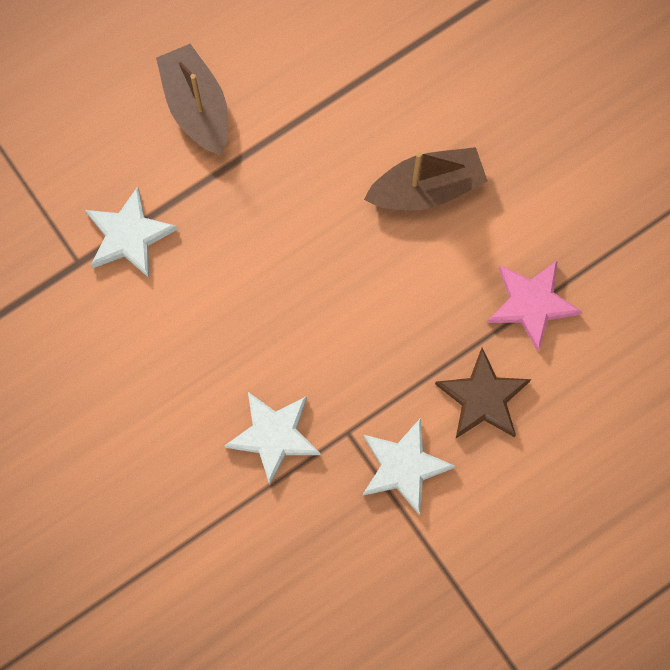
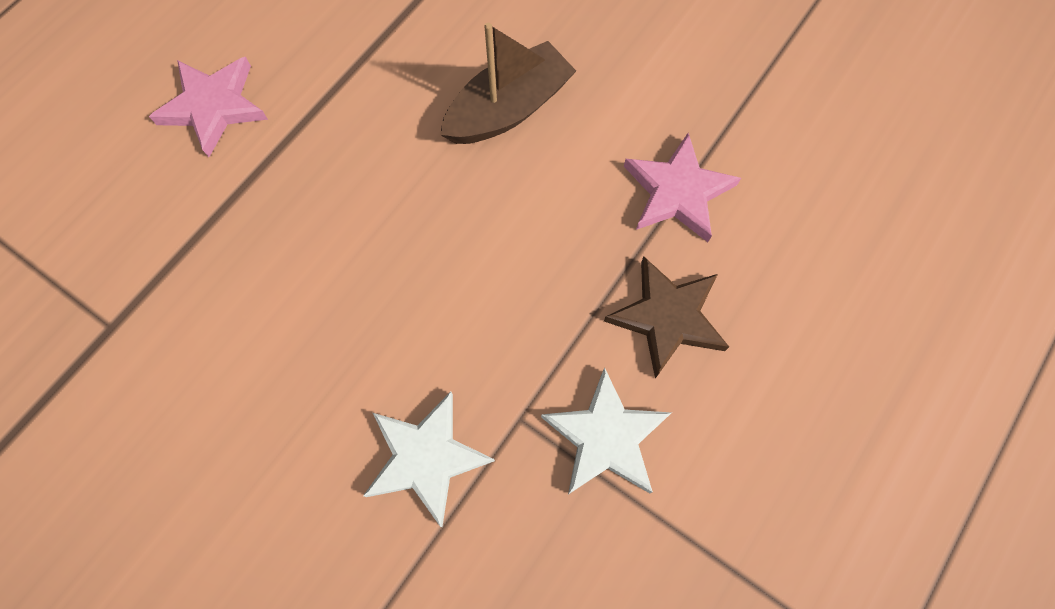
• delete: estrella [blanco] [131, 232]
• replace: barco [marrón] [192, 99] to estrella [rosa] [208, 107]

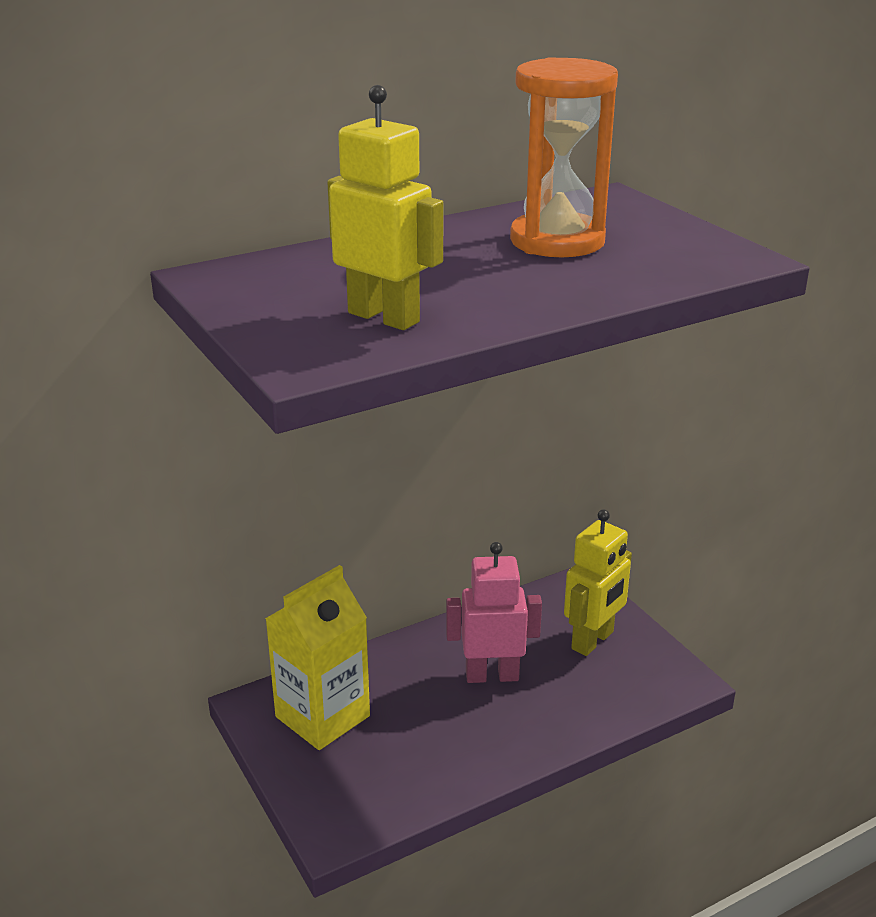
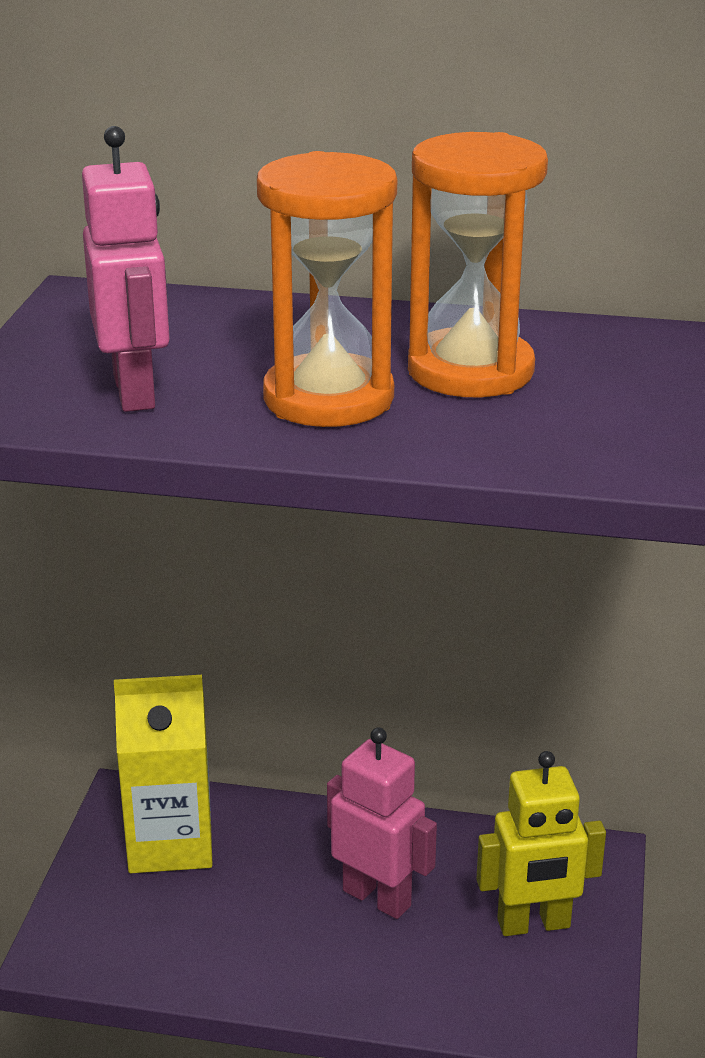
• insert: reloj de arena [naranja] [327, 289]
• recolor: robot [amarillo] [385, 207] to robot [rosa] [126, 269]

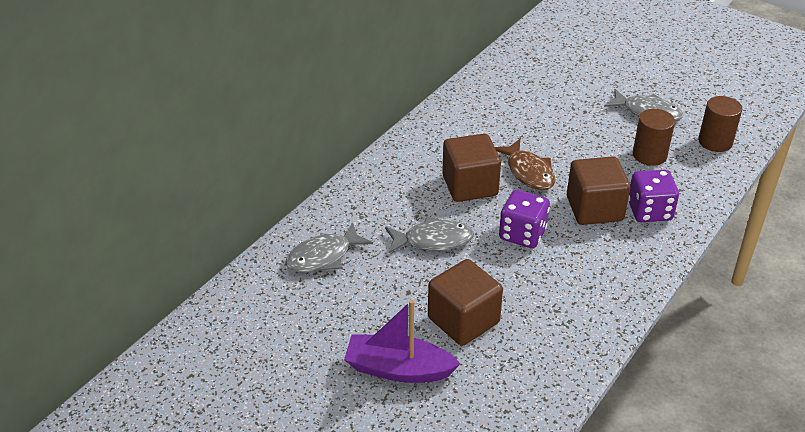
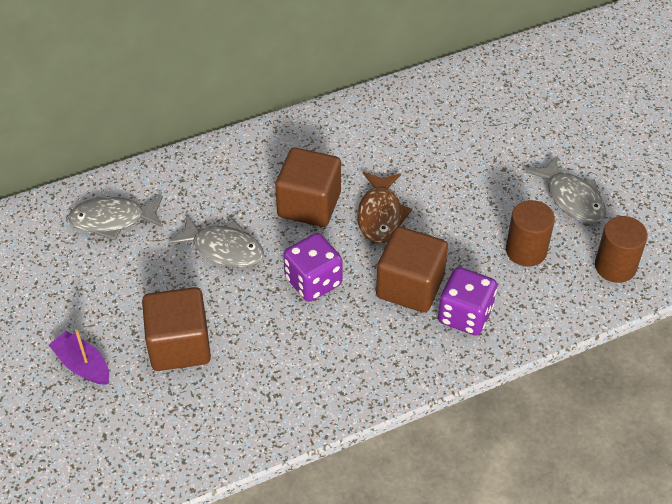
• resize: barco [morado] [402, 341] = [79, 357] x0.65

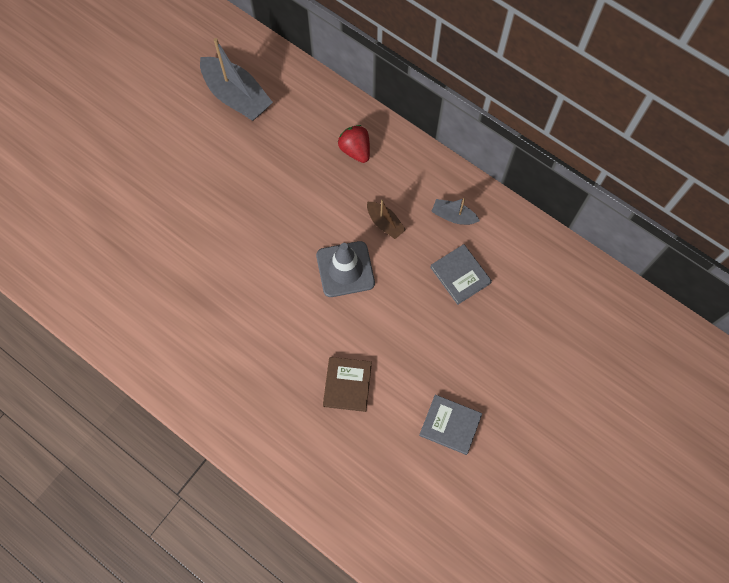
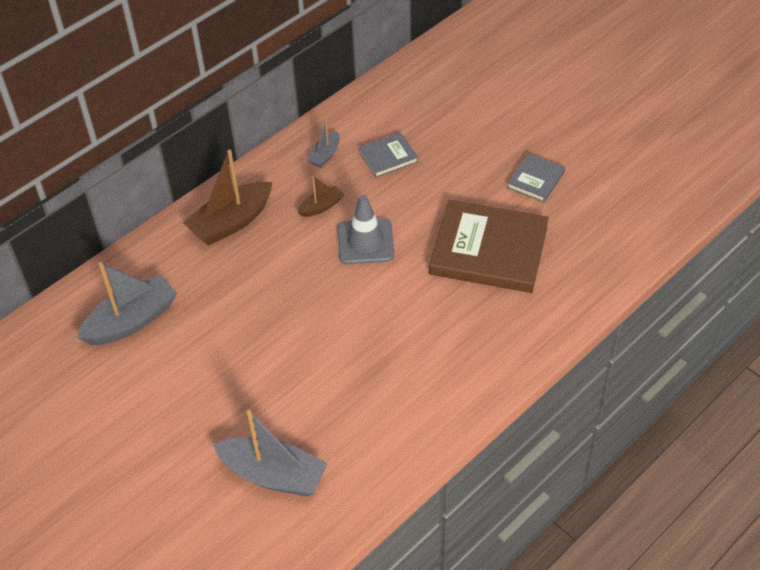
• insert: barco [gris] [270, 453]
• replace: fresa [rojo] [354, 144] to barco [marrón] [227, 197]
• resize: libro [marrón] [347, 384] = [489, 246] x2.04

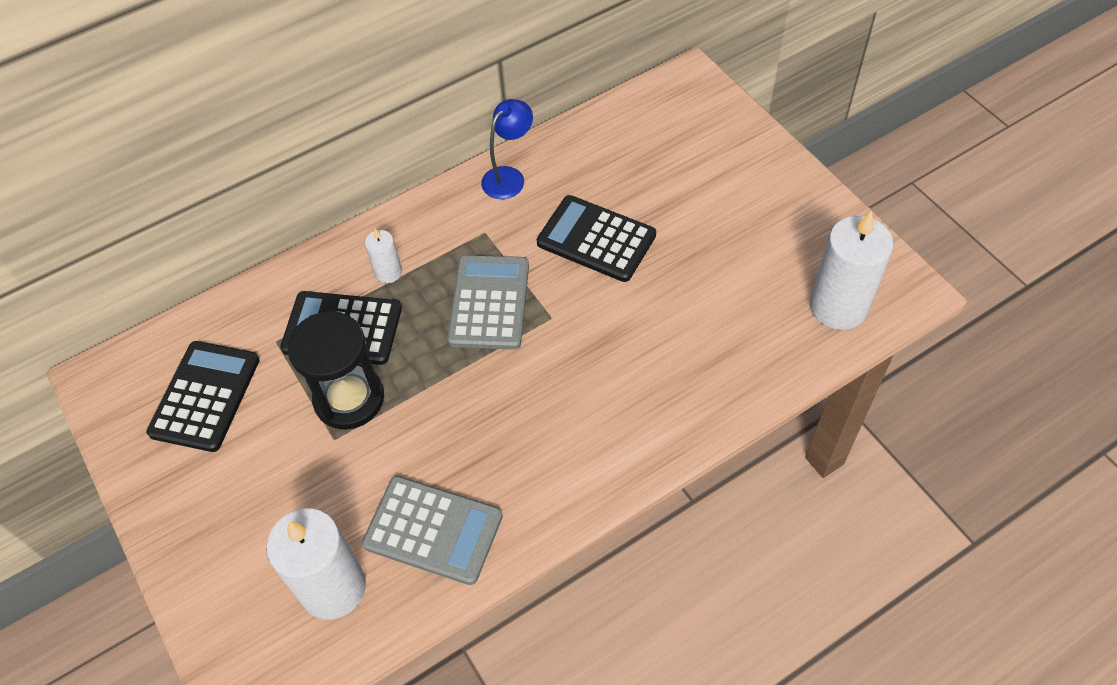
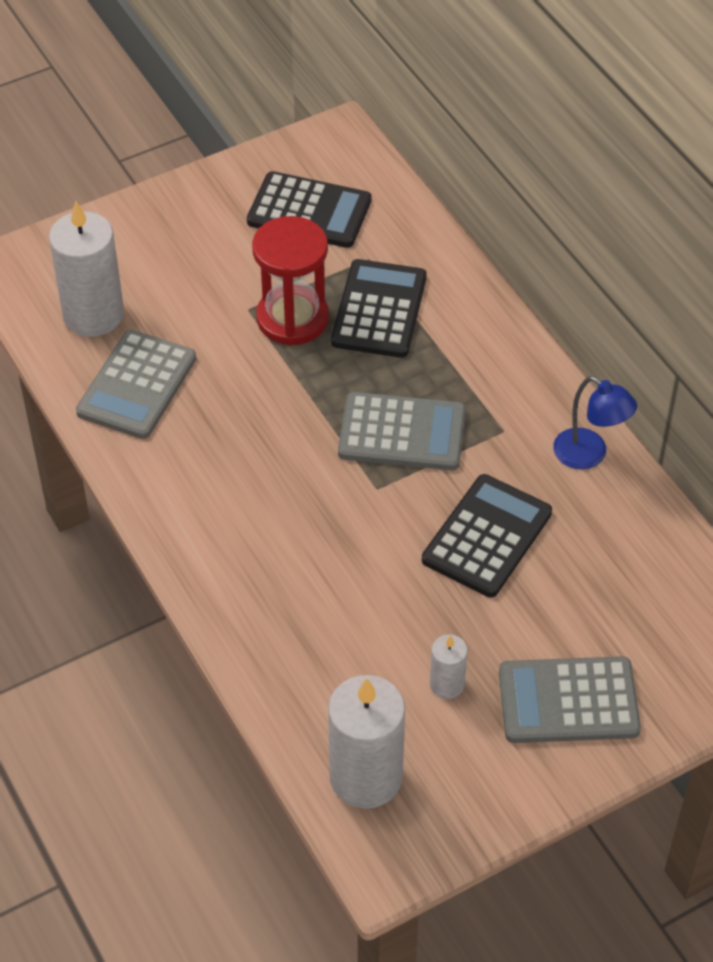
• insert: calculadora [gris] [570, 699]
• move: vela [blanco] [383, 255] to [449, 666]
• recolor: reloj de arena [negro] [335, 370] to reloj de arena [rojo] [290, 280]

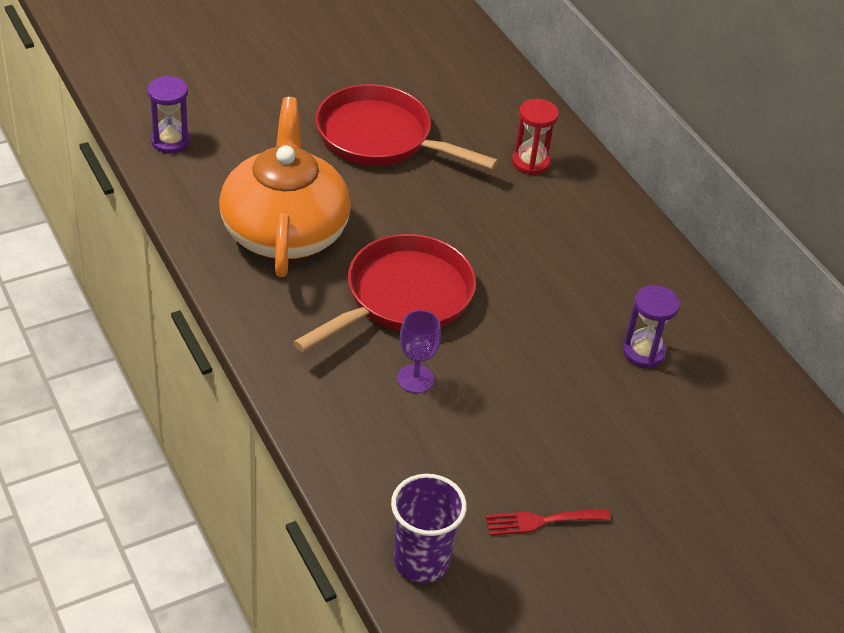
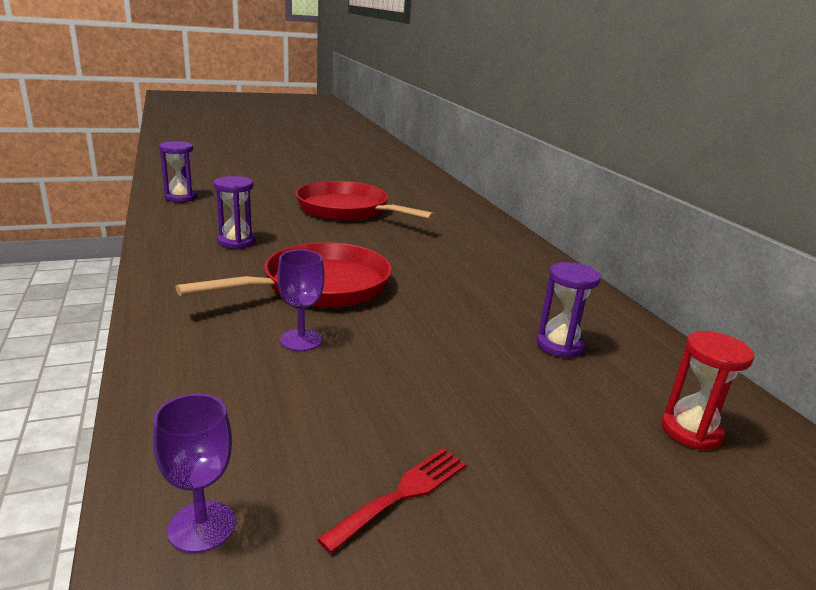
• move: reloj de arena [rojo] [535, 137] to [707, 390]
• replace: tetera [naranja] [285, 187] to reloj de arena [morado] [234, 212]
• replace: vaso [morado] [429, 528] to copa [morado] [194, 473]
• rotate: tenedor [rojo] [548, 522] = [392, 500] 135 degrees clockwise

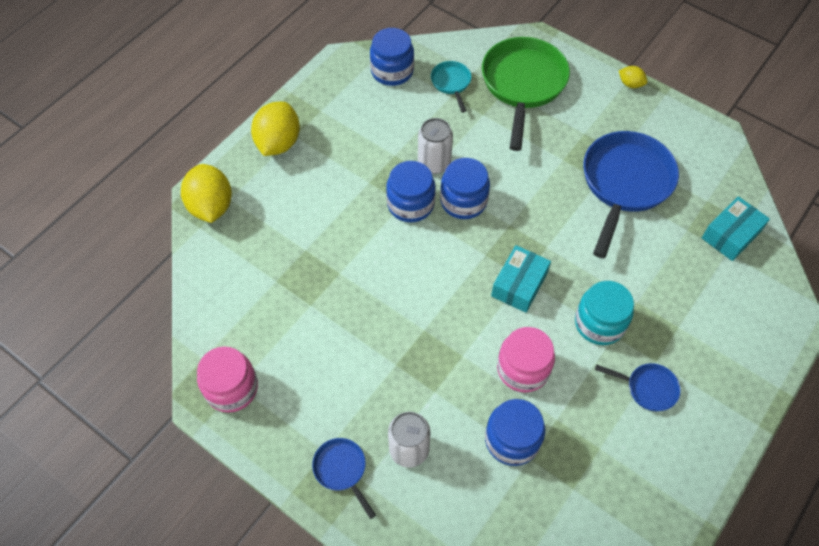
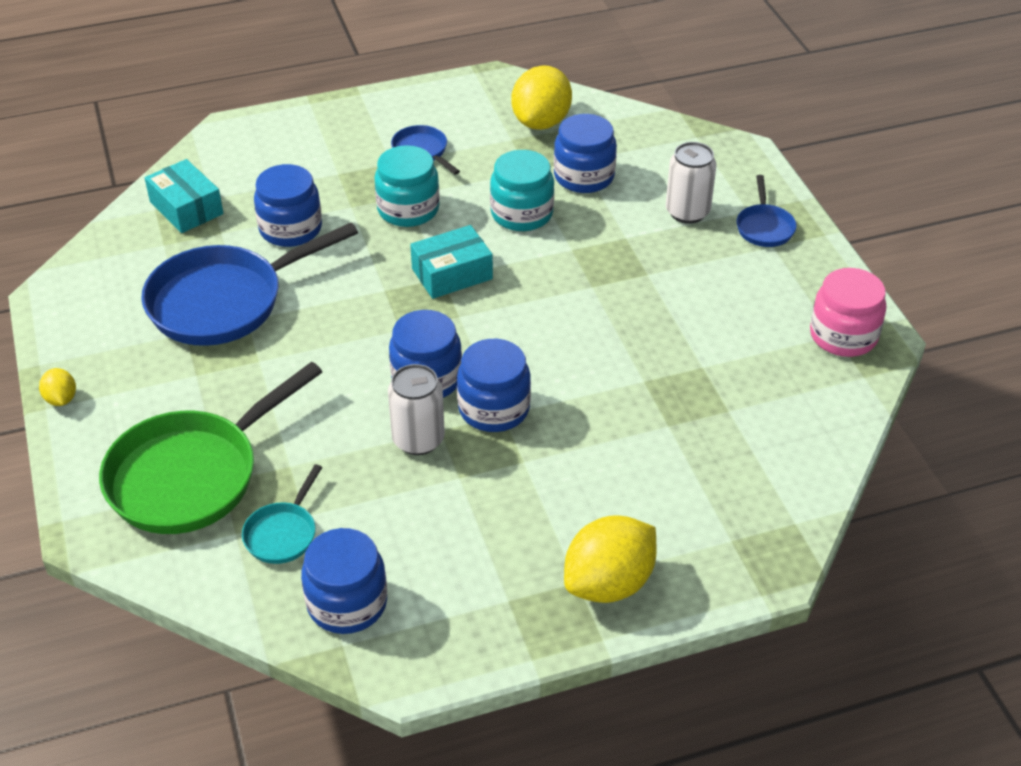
• insert: tarro [azul] [288, 205]
• move: limón [amarillo] [206, 193] to [542, 97]
• recolor: tarro [rosa] [526, 359] to tarro [turquesa] [522, 190]
• rotate: caja [turquesa] [736, 228] = [184, 196] 60 degrees clockwise

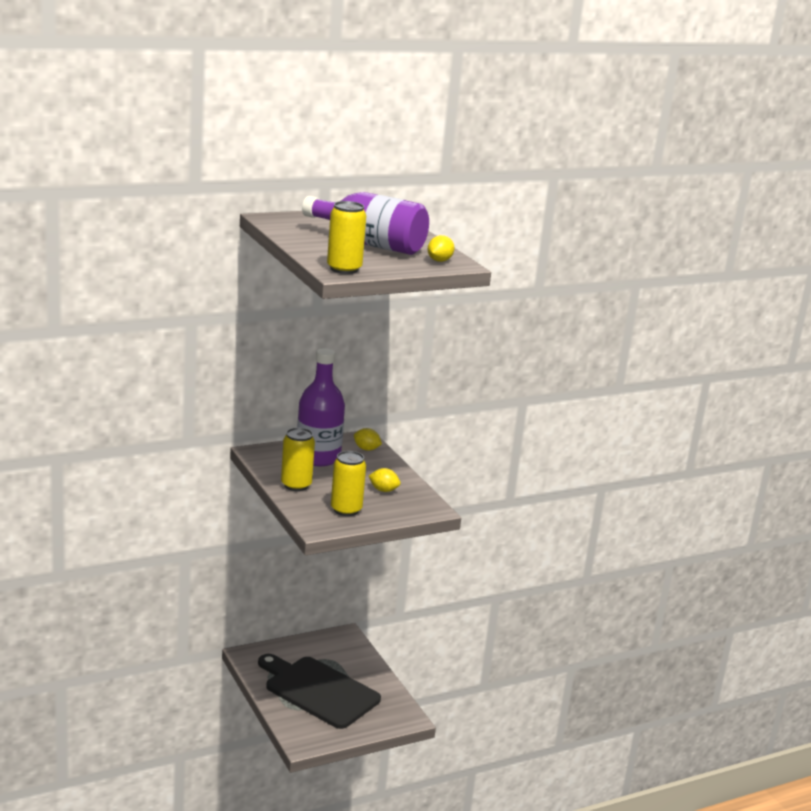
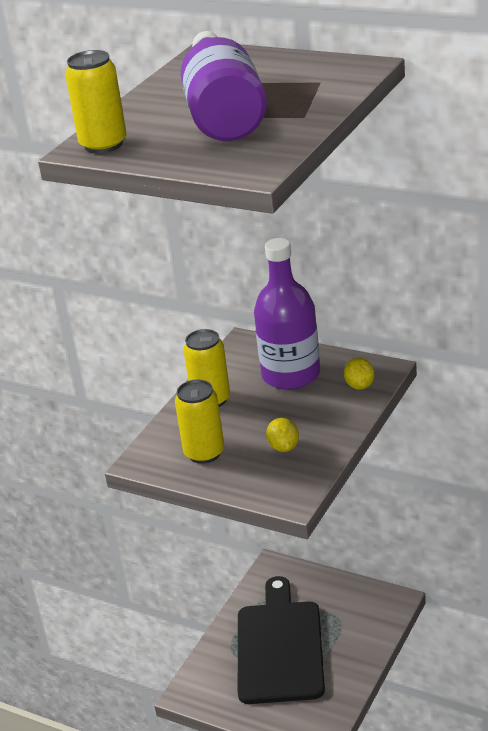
• delete: limón [amarillo] [441, 248]

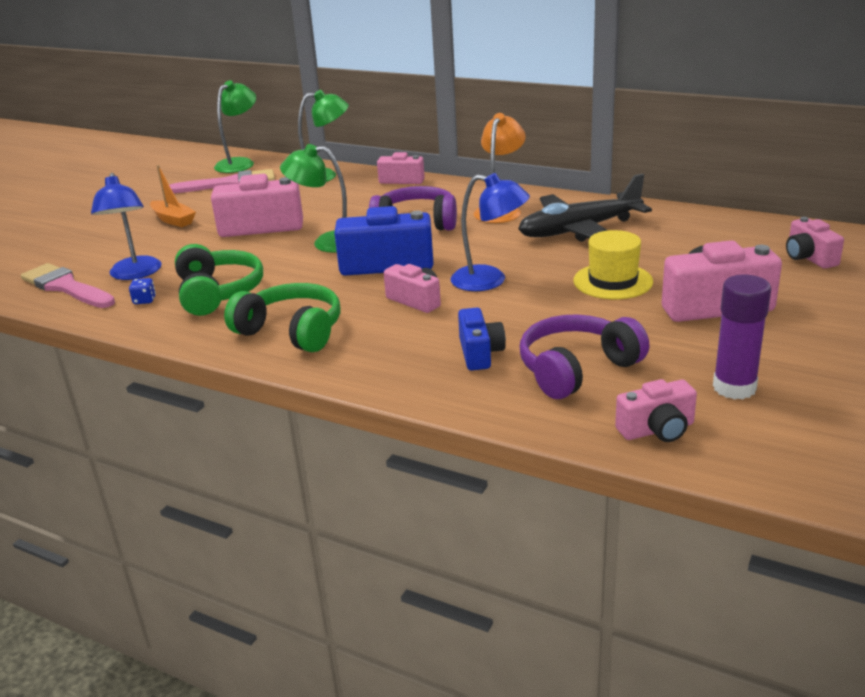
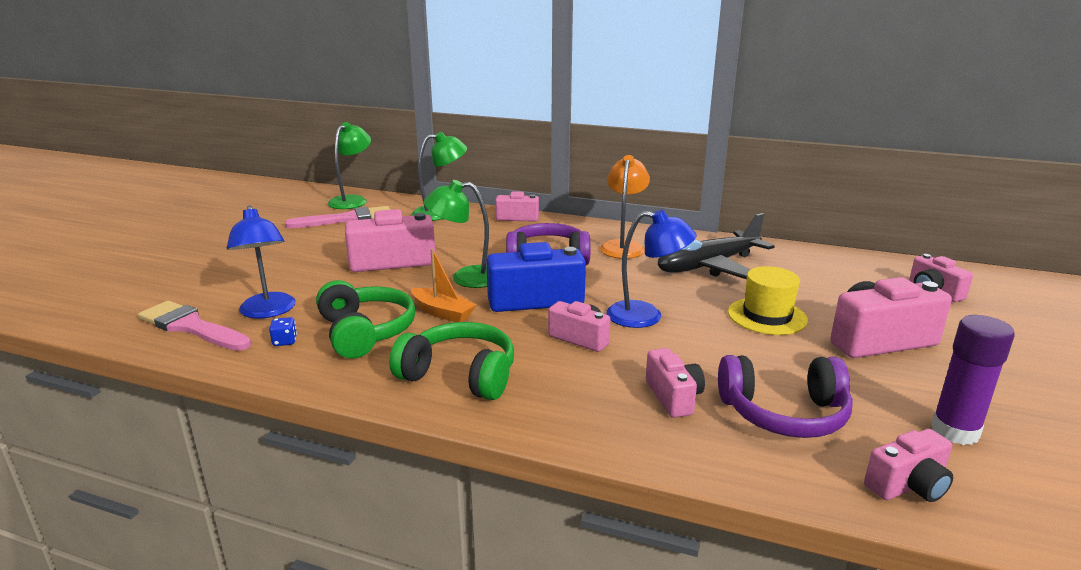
• move: barco [naranja] [173, 196] to [444, 285]
• recolor: cámara [azul] [482, 339] to cámara [rosa] [675, 383]
• rotate: auriculares [morado] [584, 356] = [785, 396] 135 degrees counterclockwise

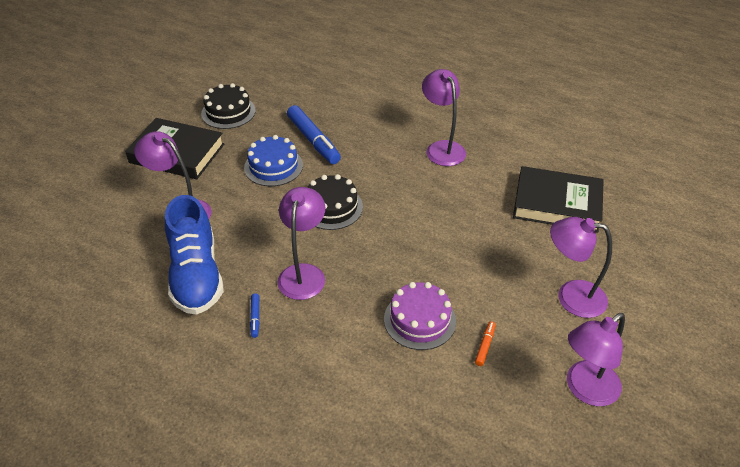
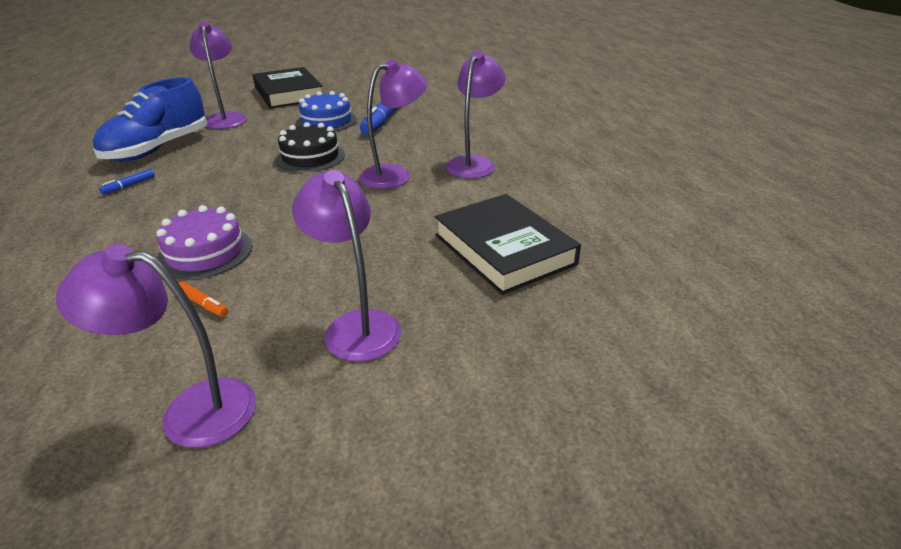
• delete: tarta [negro] [228, 106]
• move: lámpara [morado] [301, 243] to [393, 124]
• rotate: rotulador [naranja] [485, 343] = [203, 299] 60 degrees clockwise

